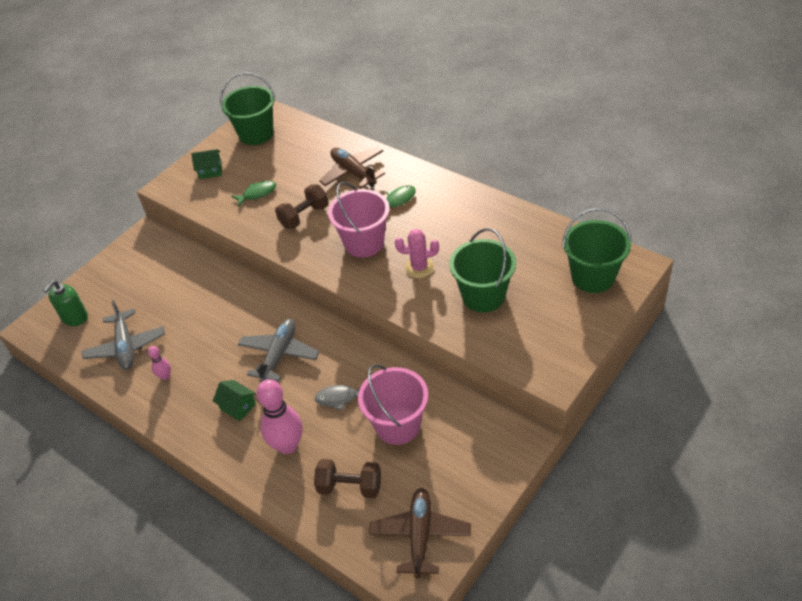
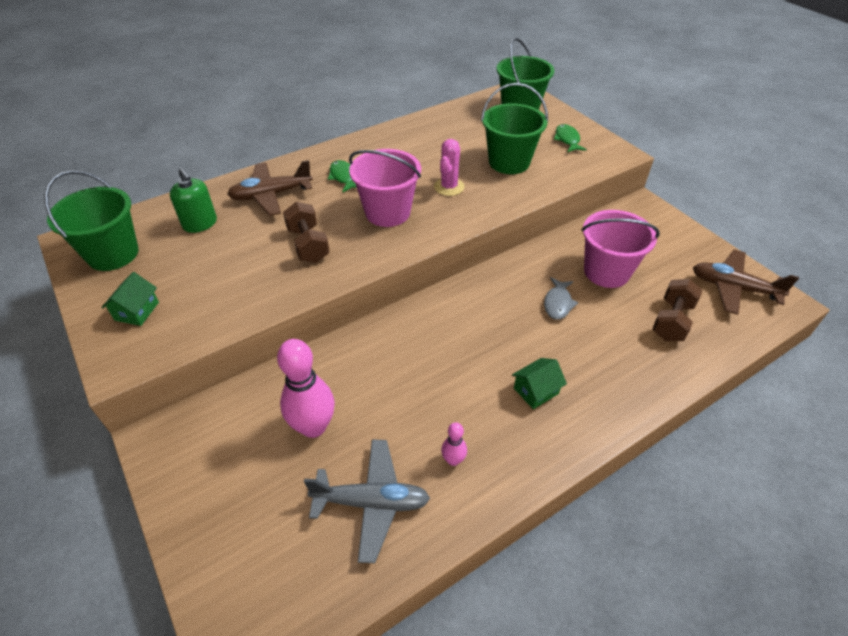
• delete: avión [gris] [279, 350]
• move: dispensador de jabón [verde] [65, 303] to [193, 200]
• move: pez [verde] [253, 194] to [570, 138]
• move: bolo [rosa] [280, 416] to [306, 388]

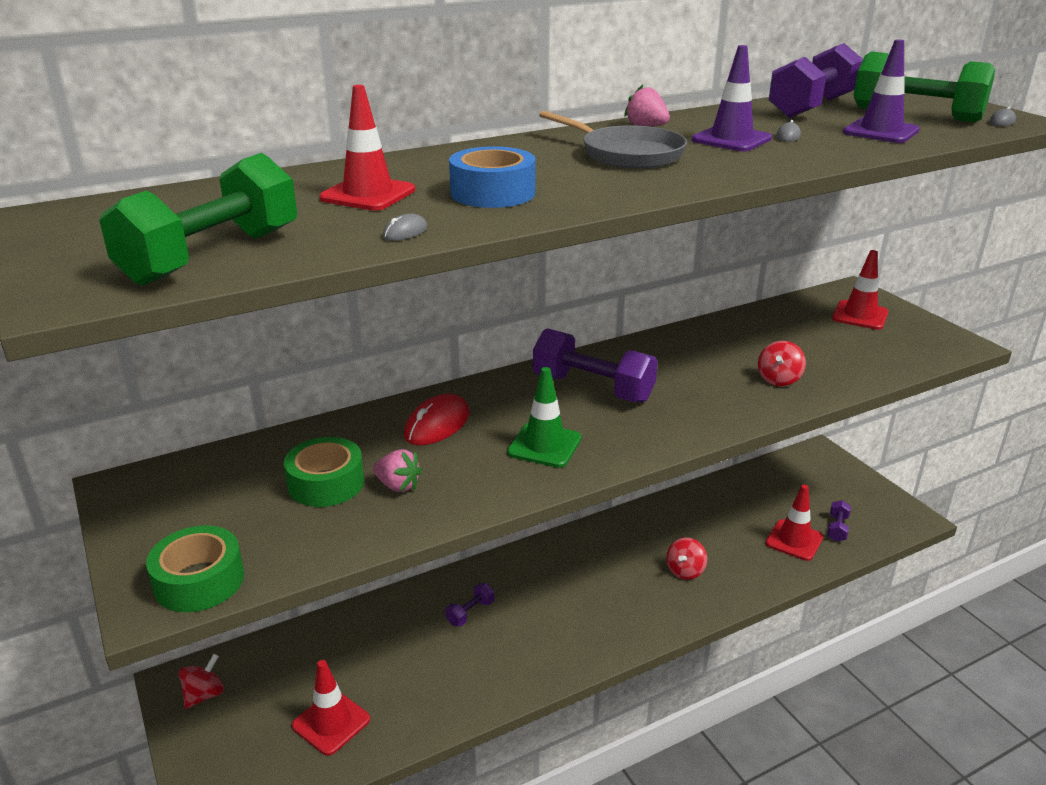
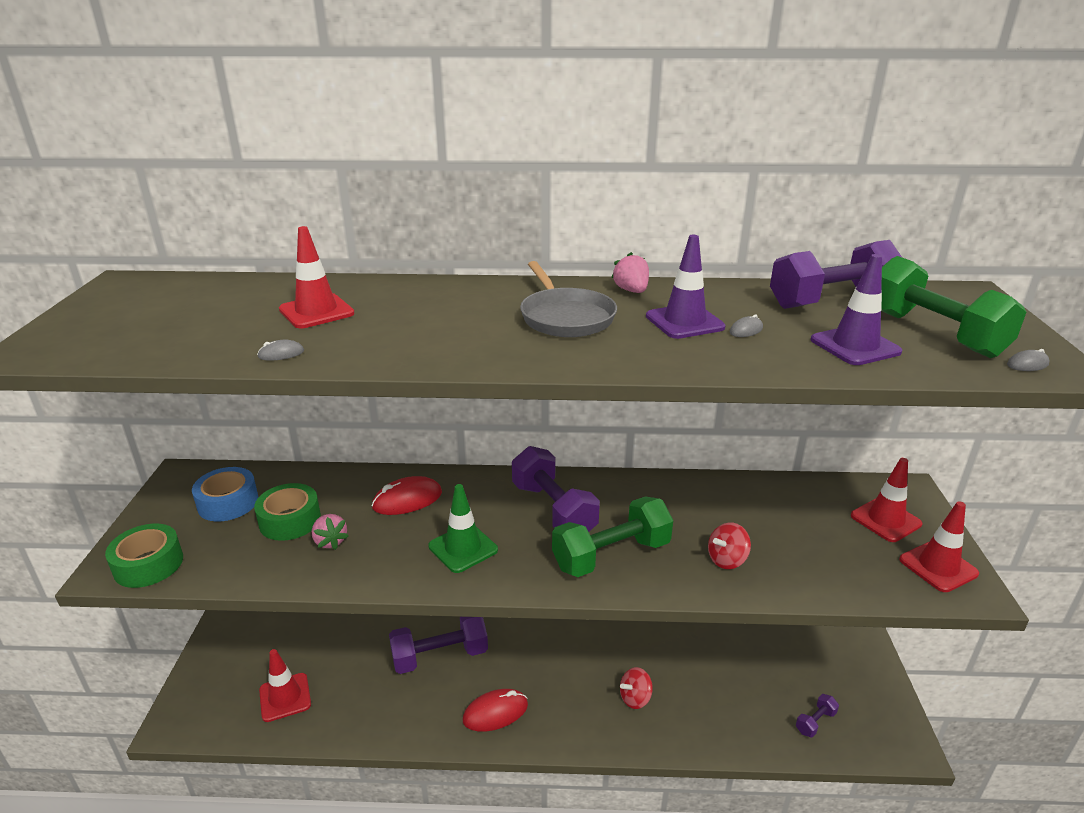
• delete: peonza [rojo] [201, 681]
• insert: ratón [rojo] [495, 710]
• move: mancuerna [verde] [198, 219] to [612, 536]
• move: cinta adhesiva [azul] [492, 177] to [225, 494]
• move: cono de tráfico [rojo] [794, 523] to [939, 546]
• resize: mancuerna [morado] [470, 604] = [438, 645] x2.12

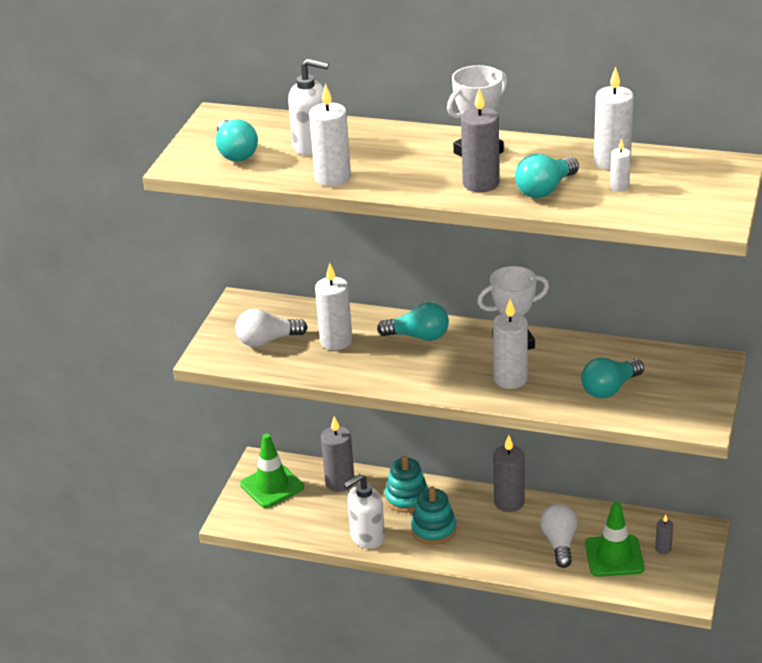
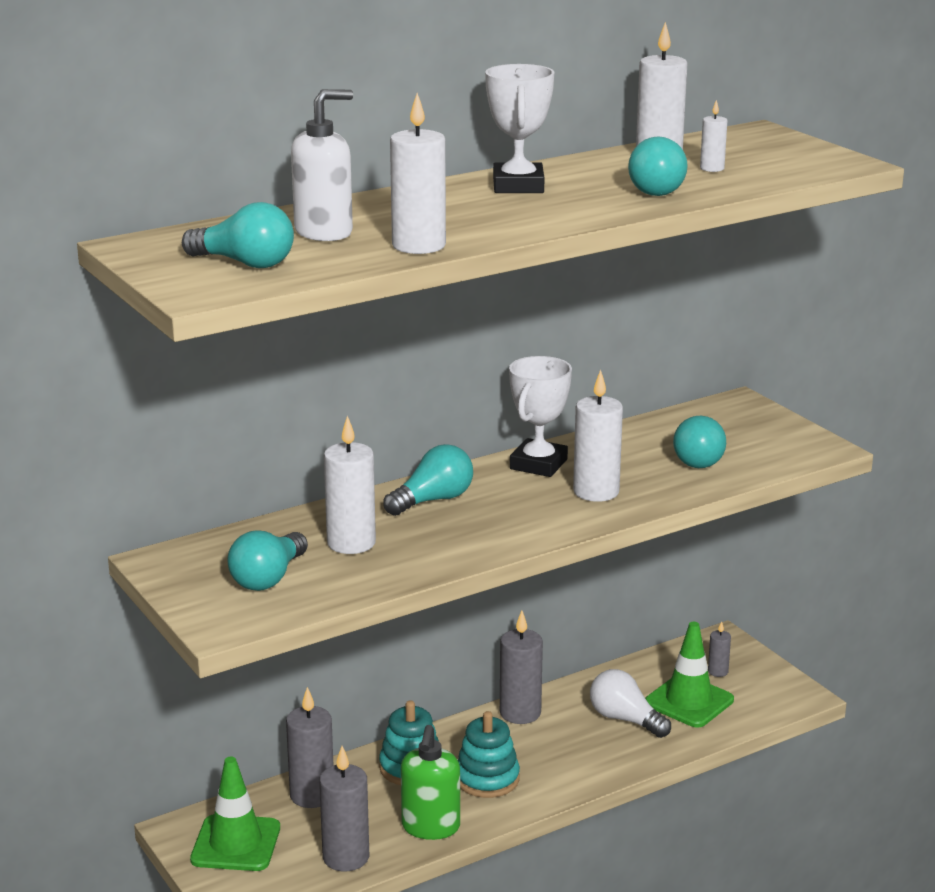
• move: vela [gris] [480, 140] to [344, 809]
• recolor: bombilla [blanco] [271, 328] to bombilla [turquesa] [268, 560]
• recolor: dispensador de jabón [blanco] [364, 511] to dispensador de jabón [verde] [430, 782]

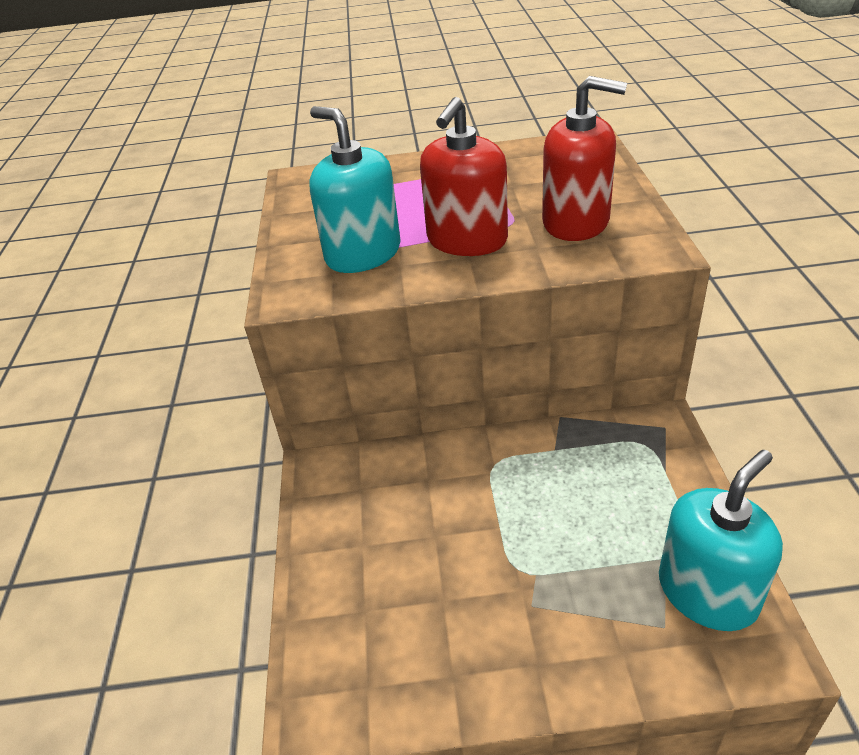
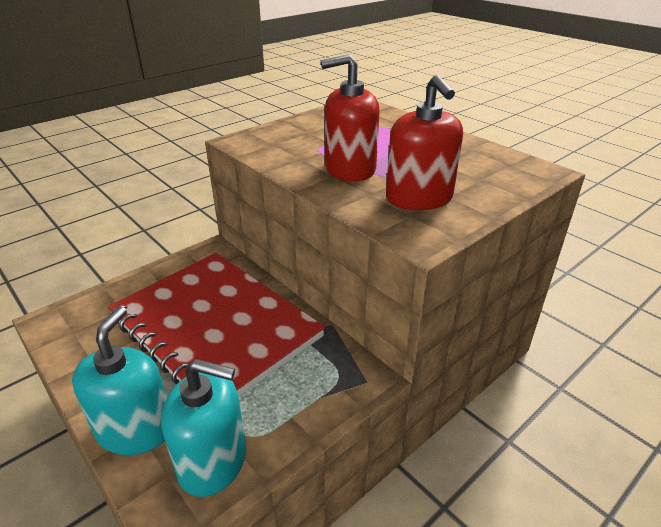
• insert: cuaderno [rojo] [216, 325]
• move: dispensador de jabón [turquesa] [355, 189] to [119, 380]

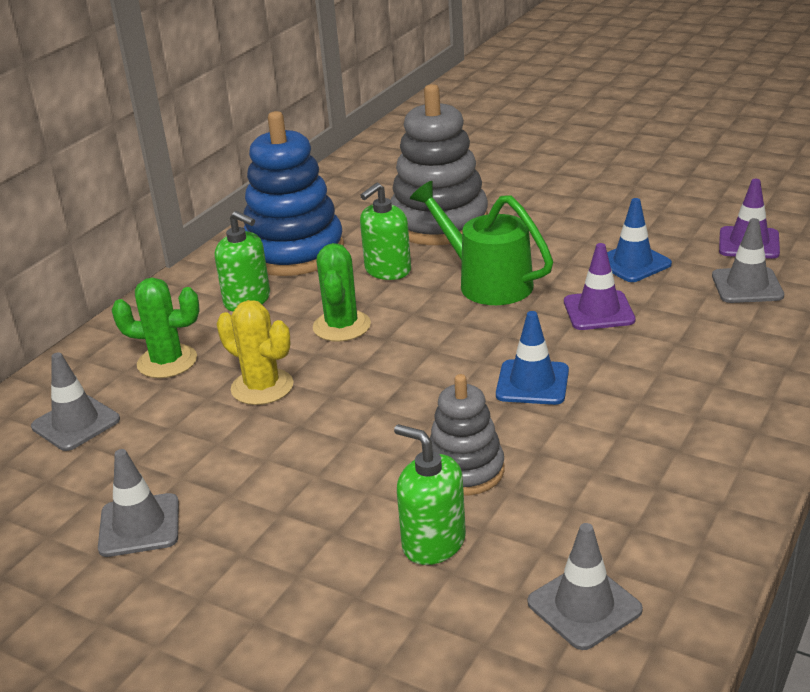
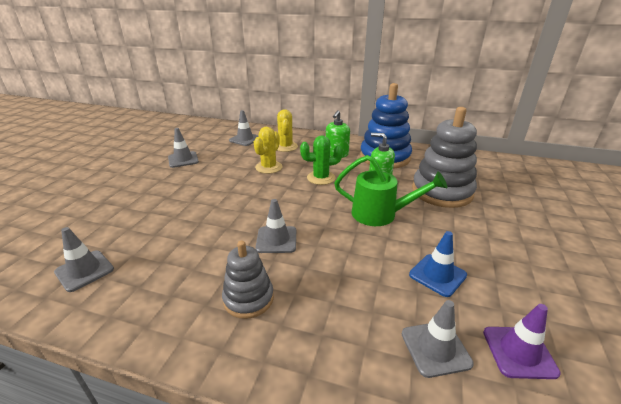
• delete: dispensador de jabón [verde] [430, 494]
• delete: cono de tráfico [morado] [599, 286]
• move: juguete apilable [gris] [467, 435] to [248, 280]
• recolor: cactus [verde] [156, 328] to cactus [amarillo] [287, 130]
• recolor: cono de tráfico [azul] [532, 358] to cono de tráfico [gris] [275, 226]
• rotate: regadera [verde] [481, 243] = [390, 190] 75 degrees clockwise

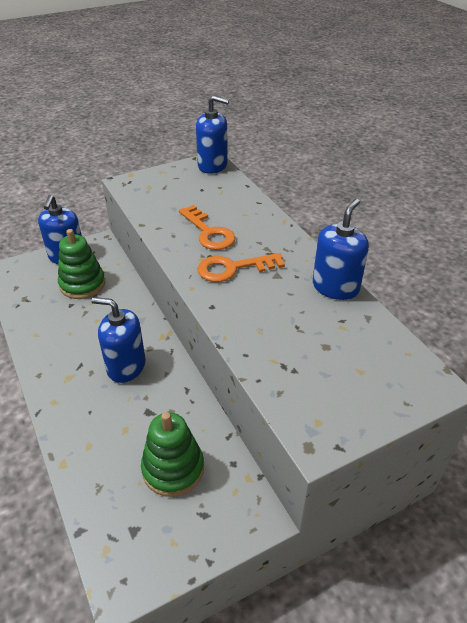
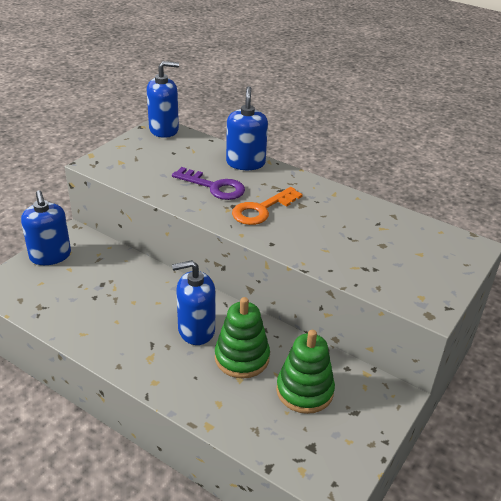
• move: juguete apilable [verde] [81, 264] to [242, 338]
• move: dispensador de jabón [azul] [341, 249] to [247, 128]
• recolor: llave [naranja] [207, 227] to llave [morado] [208, 183]

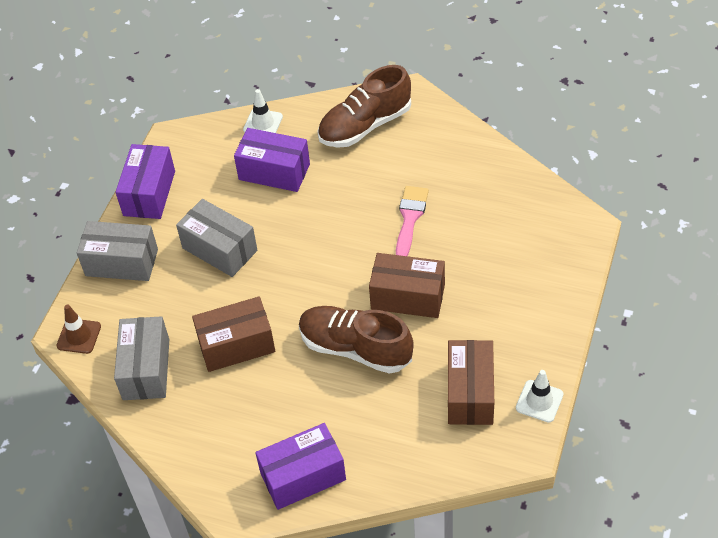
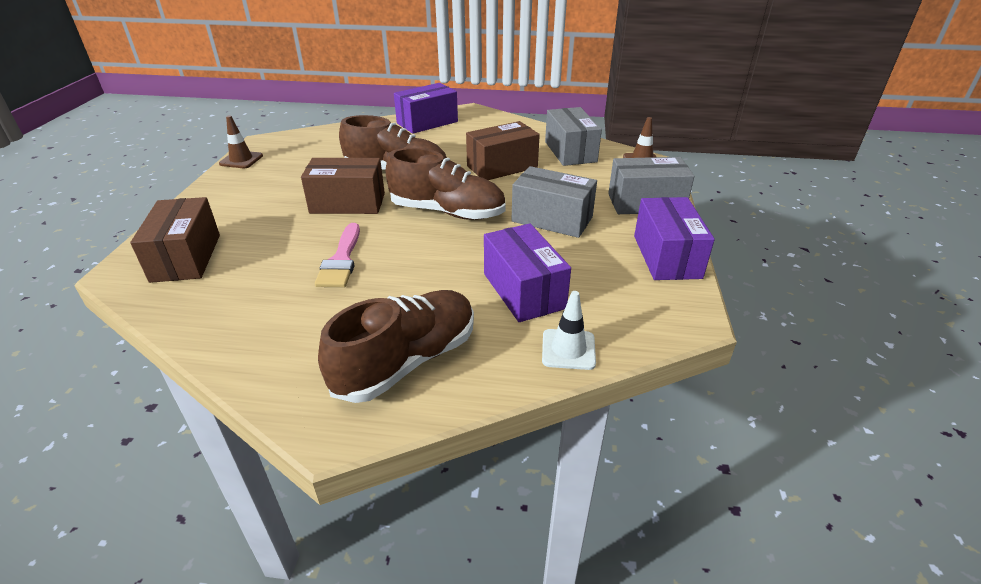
• insert: zapato [marrón] [446, 184]
• move: caja [marrón] [471, 382] to [175, 240]
• recolor: cono de tráfico [blanco] [540, 396] to cono de tráfico [marrón] [241, 141]
• rotate: caja [morado] [272, 160] = [527, 273] 60 degrees clockwise

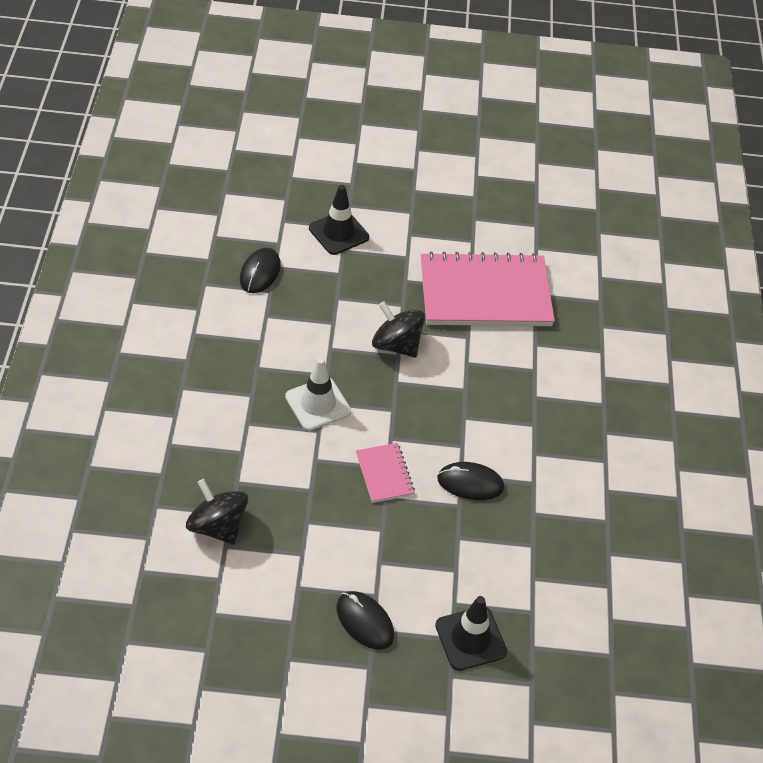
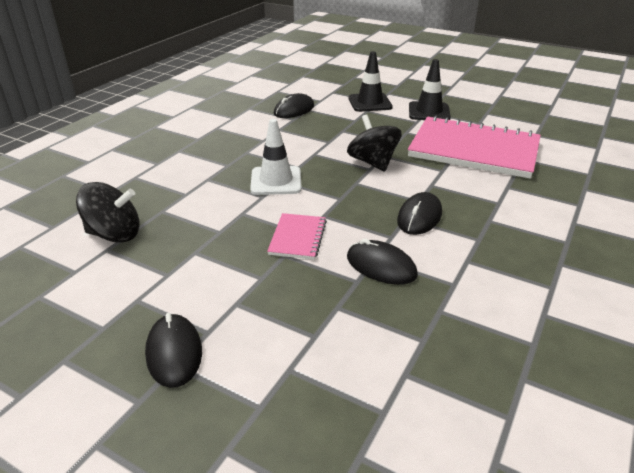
• insert: ratón [negro] [419, 213]
• move: cono de tráfico [negro] [471, 633] to [430, 89]
• rotate: peonza [negro] [217, 512] = [107, 212] 105 degrees clockwise

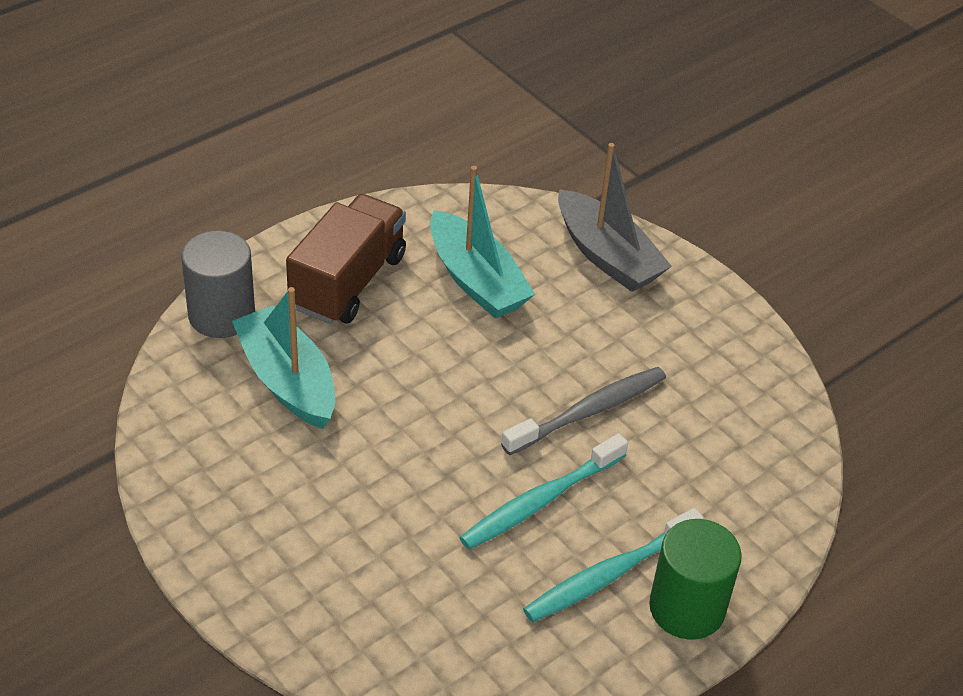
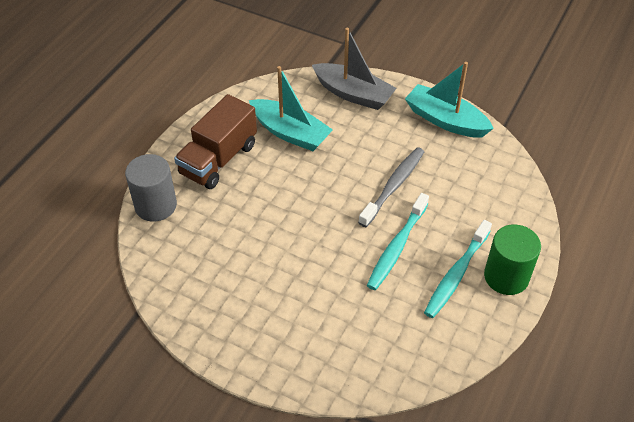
• move: barco [turquesa] [283, 358] to [449, 99]
• rotate: camión [marrón] [346, 259] = [215, 141] 150 degrees counterclockwise

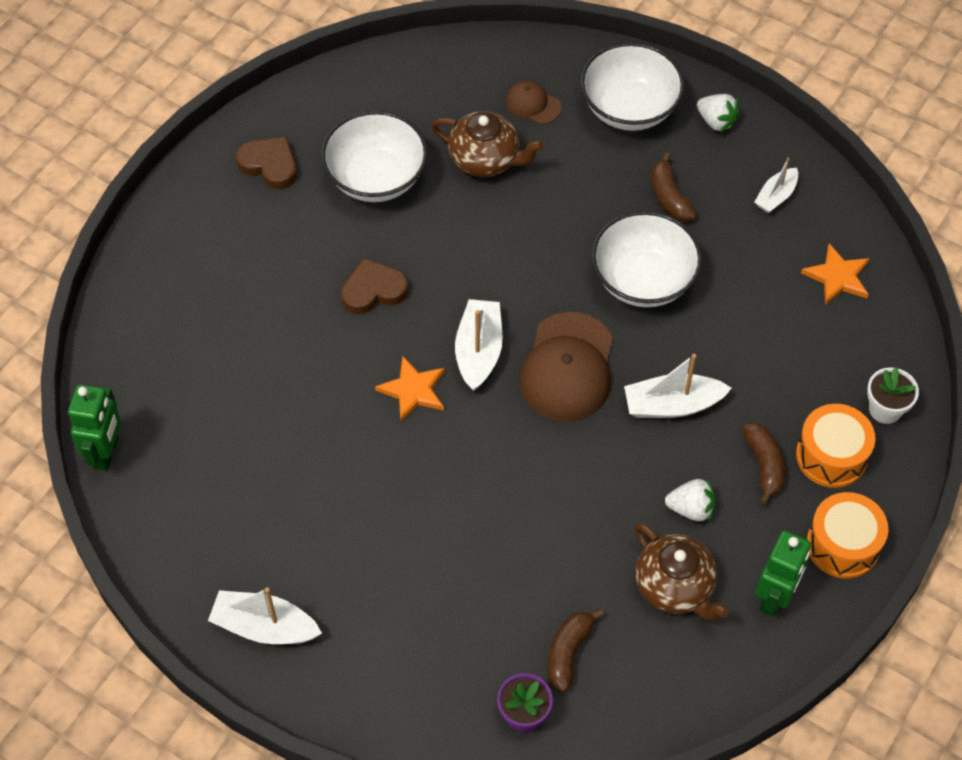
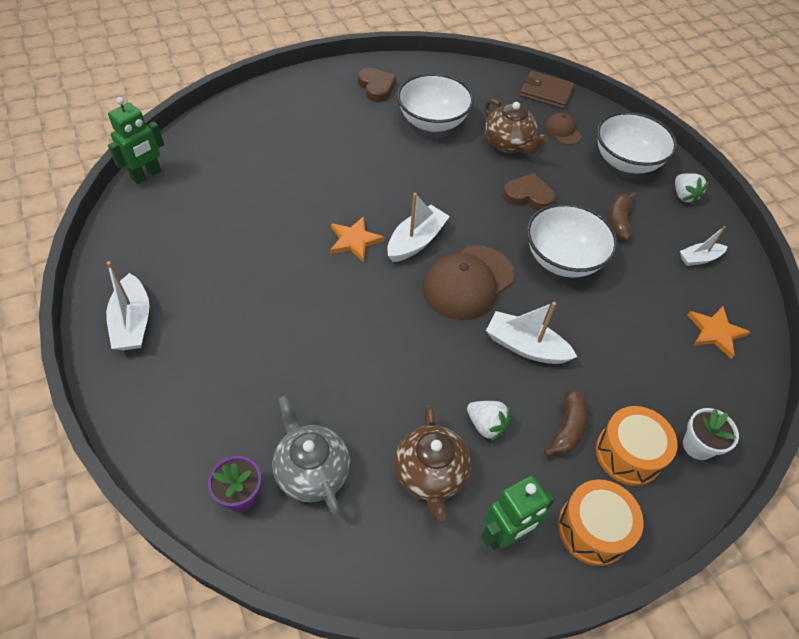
• insert: cartera [marrón] [547, 90]
• move: corazón [marrón] [374, 286] to [529, 192]
• replace: plátano [marrón] [575, 650] to tetera [gris] [311, 455]
• rotate: barco [blanco] [265, 615] = [127, 305] 150 degrees counterclockwise

